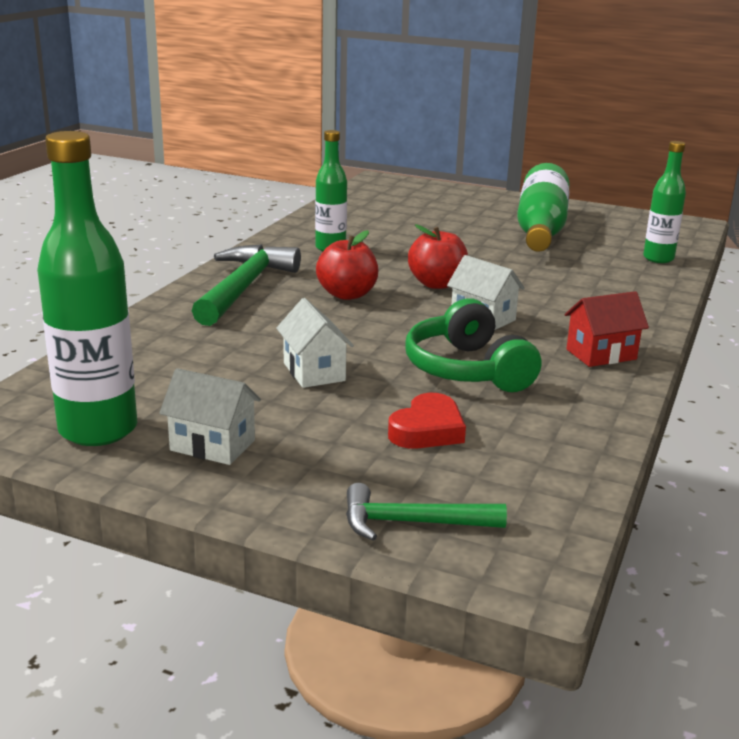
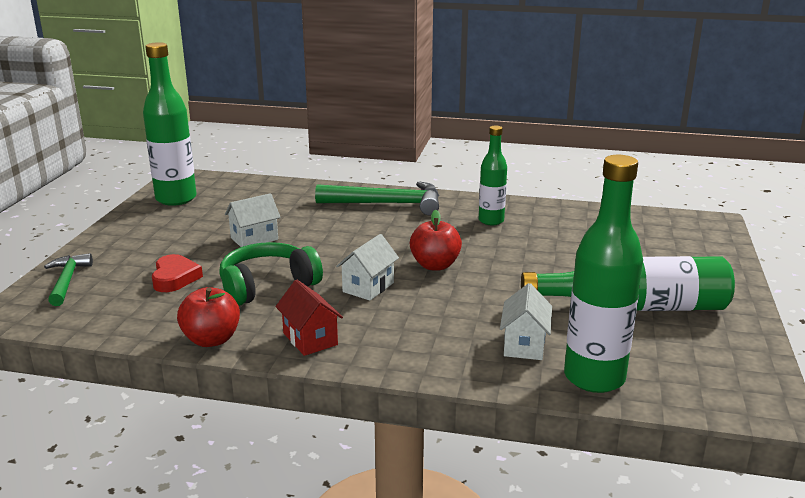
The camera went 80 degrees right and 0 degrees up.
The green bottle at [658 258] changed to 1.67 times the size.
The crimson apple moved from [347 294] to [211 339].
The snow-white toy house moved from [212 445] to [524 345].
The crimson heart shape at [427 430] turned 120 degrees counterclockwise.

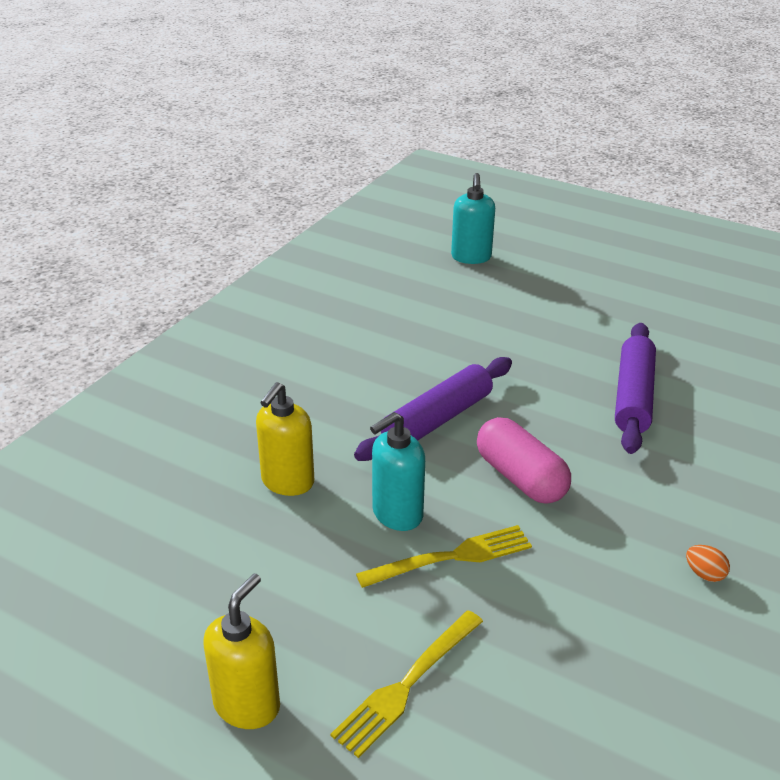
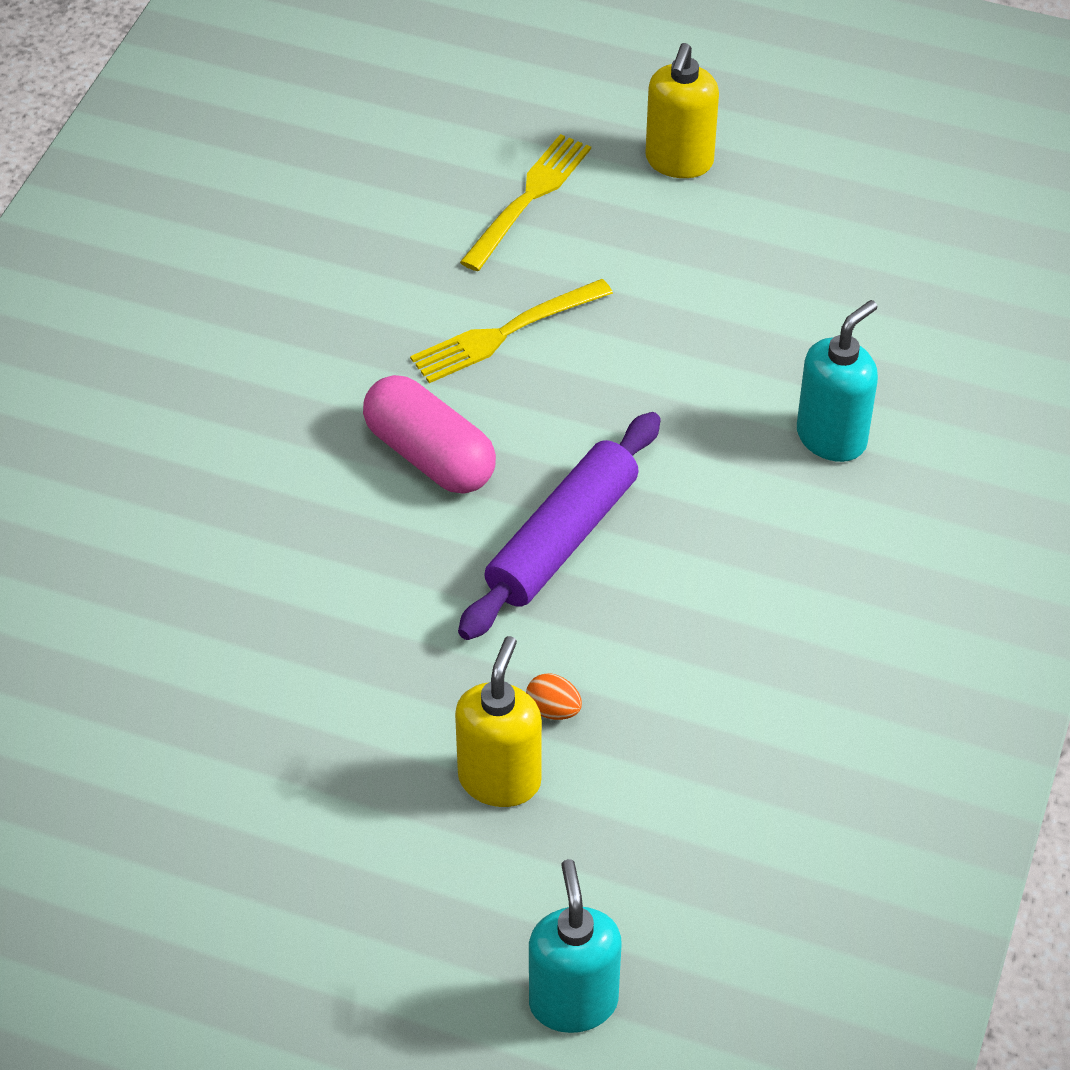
The camera went 170 degrees right and 15 degrees up.
The purple rolling pin at [633 396] disappeared.
The yellow pump bottle moved from [287 482] to [500 779].
The turquoise pump bottle moved from [397 514] to [831 438].
The bright orange toy egg moved from [704 574] to [553 710].

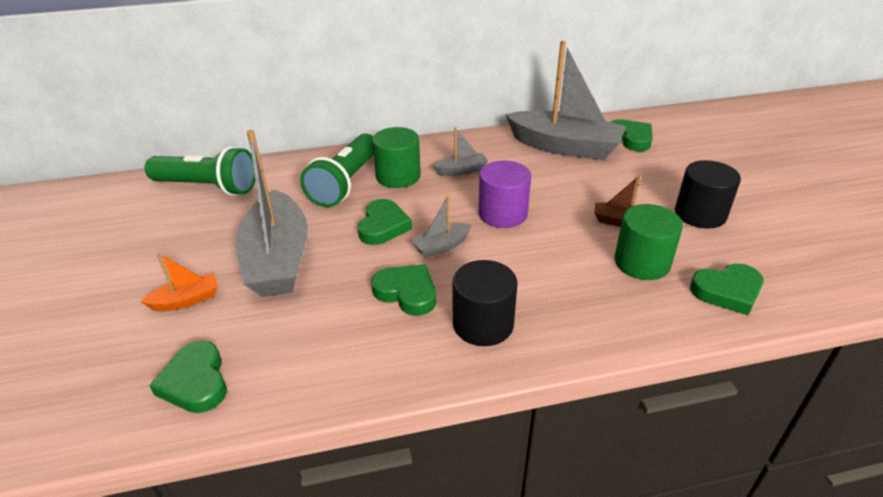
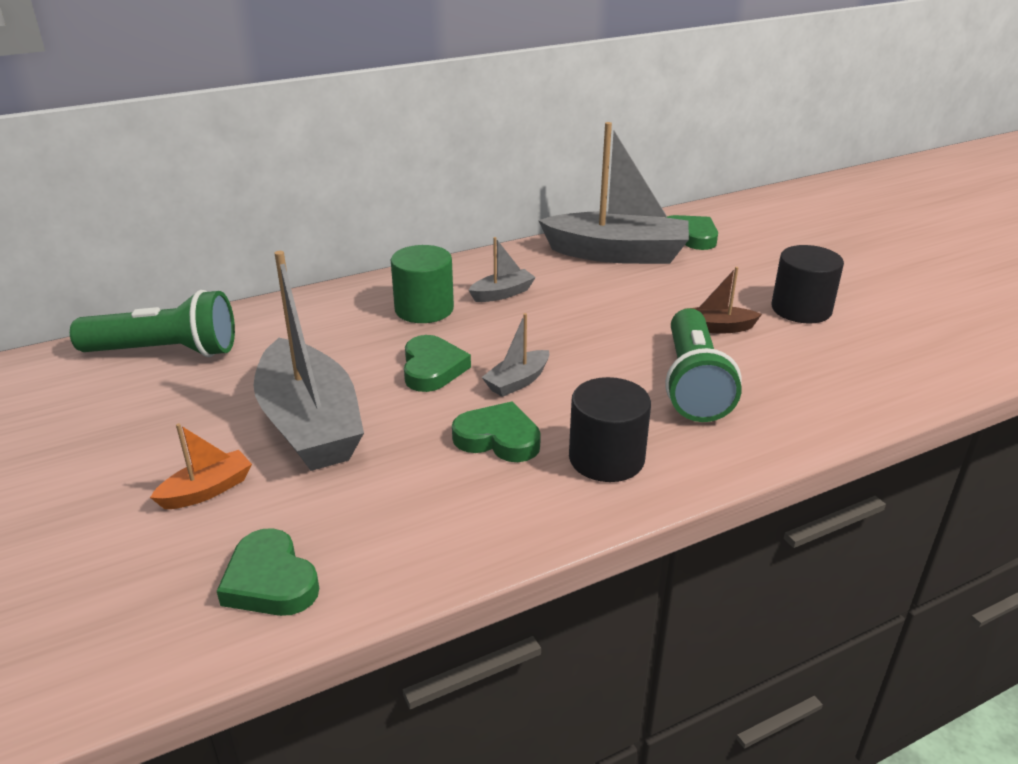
The camera went 15 degrees left and 5 degrees down.
The green pocket torch moved from [346 183] to [693 384].
The purple solid cylinder at [502 214] disappeared.
The green solid cylinder at [642 262] disappeared.
The green heart shape at [727 291] disappeared.

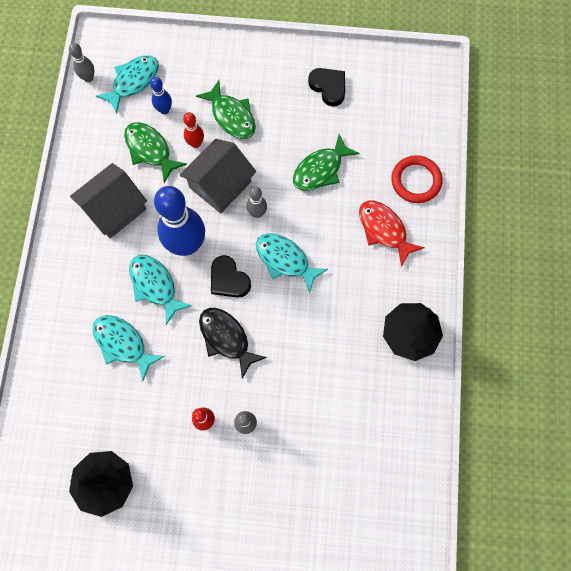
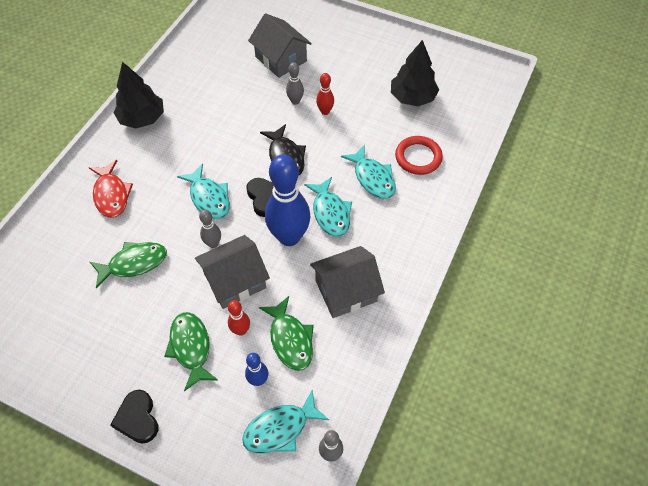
The camera went 160 degrees left and 15 degrees down.
The jet-black heart shape moved from [328 87] to [137 418].
The crimson torus moved from [416 181] to [418 157].
The gray toy house at [281 59] appeared.

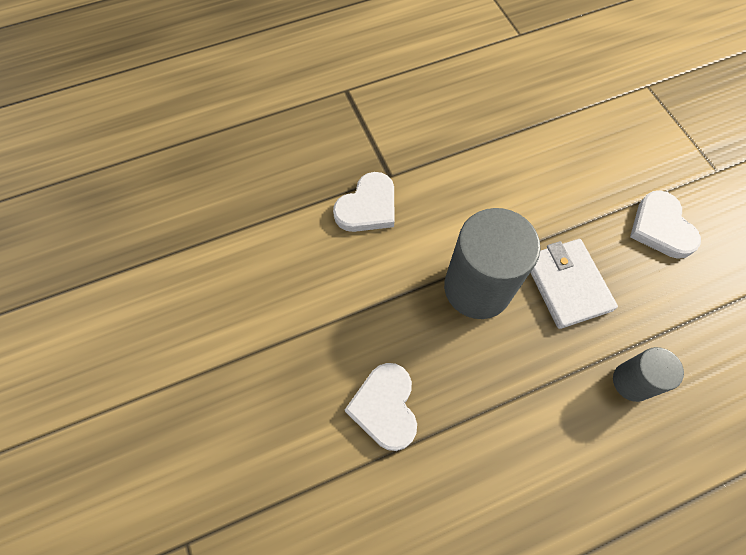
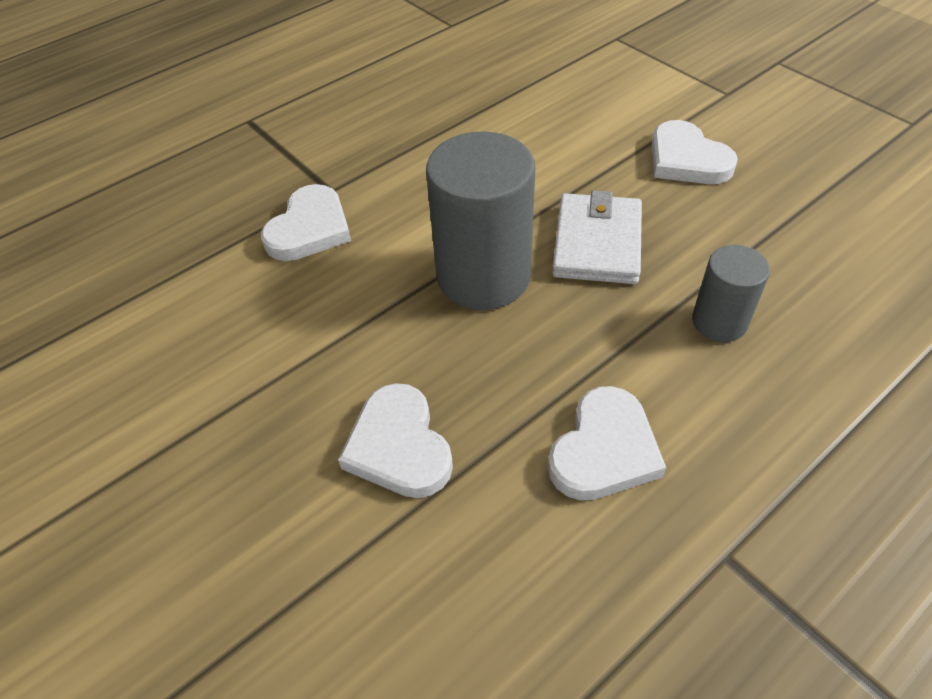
The camera went 15 degrees left and 15 degrees down.
The snow-white billfold at [567 285] turned 45 degrees clockwise.
The snow-white heart shape at [604 450] appeared.

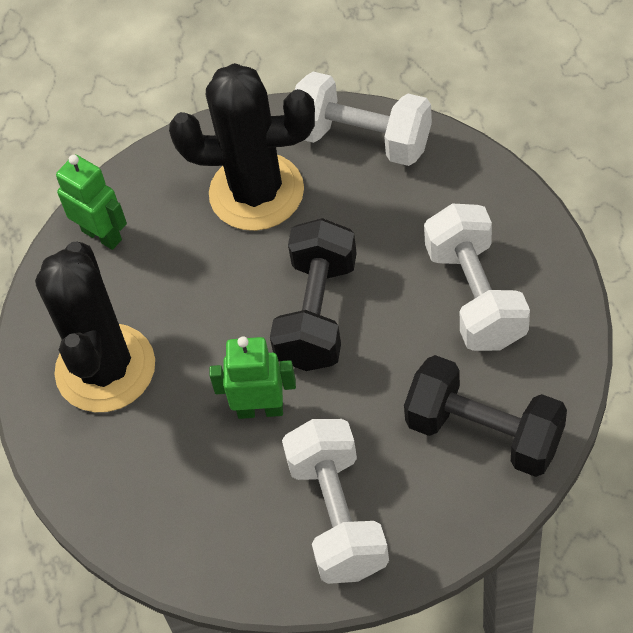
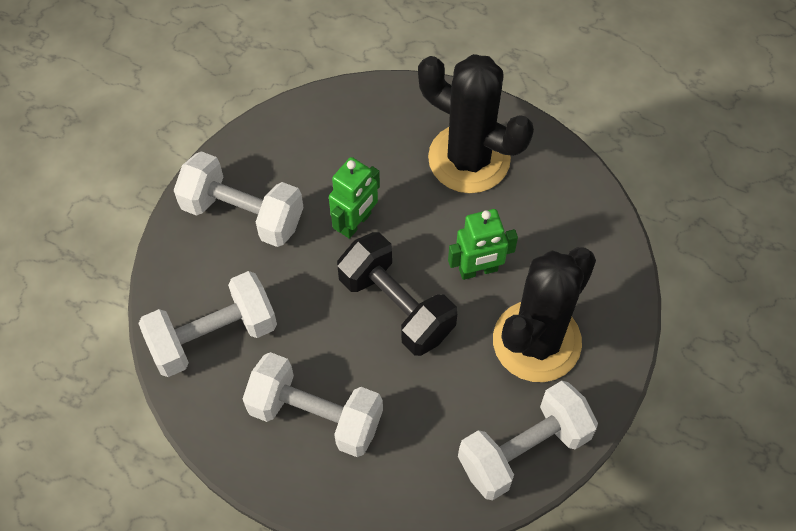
The camera went 120 degrees right and 5 degrees up.
The green robot figure moved from [102 235] to [478 270].
The jet-black free weight at [484 432] became the snow-white free weight at [213 336].

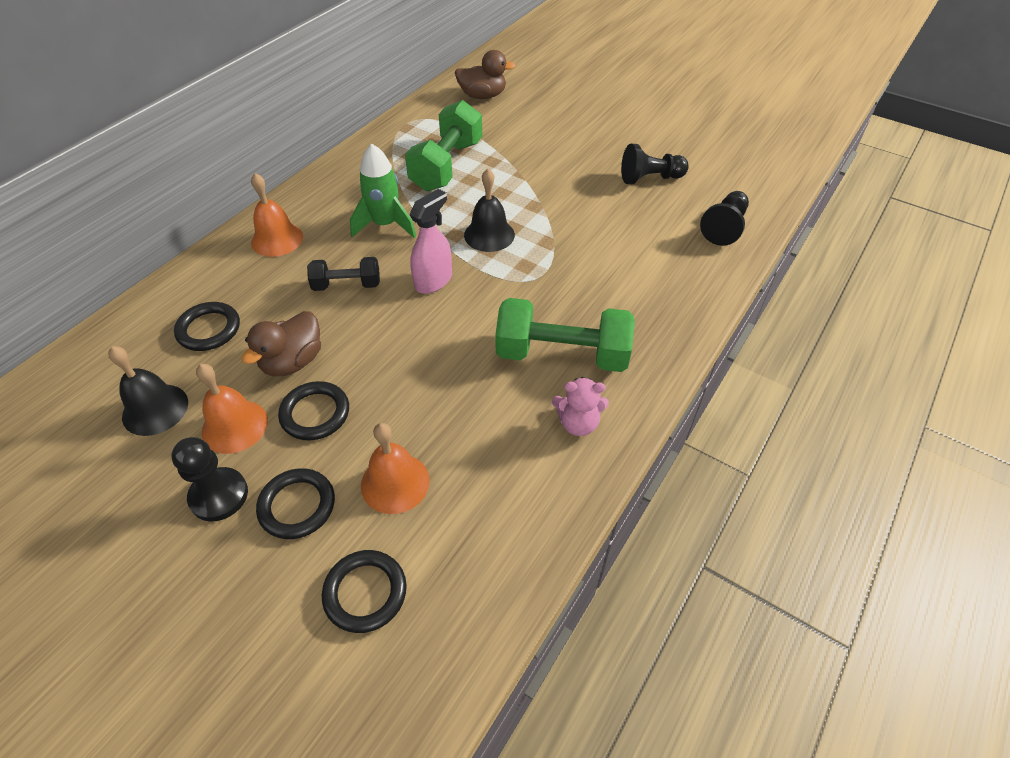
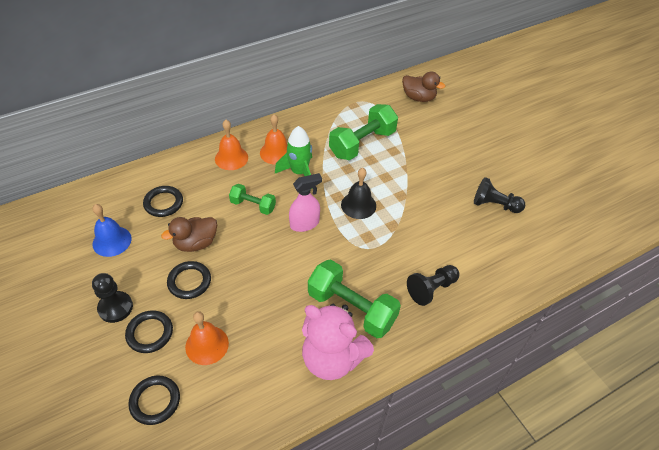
The camera went 25 degrees right and 0 degrees up.
The jet-black game pawn moved from [724 227] to [431 289].
The jet-black free weight at [347 285] became the green free weight at [253 205].
The jet-black school bell at [155 409] became the blue school bell at [112 241].
The bright orange school bell moved from [234 426] to [276 152].
The pink teddy bear at [578 423] changed to 2.00 times the size.

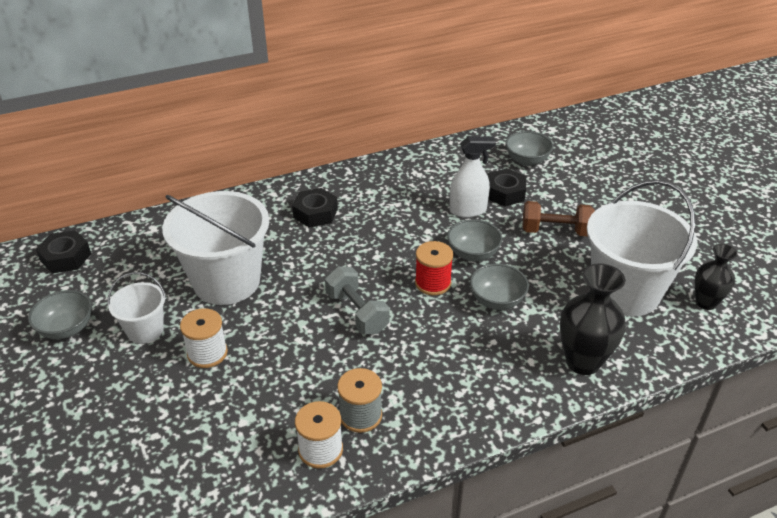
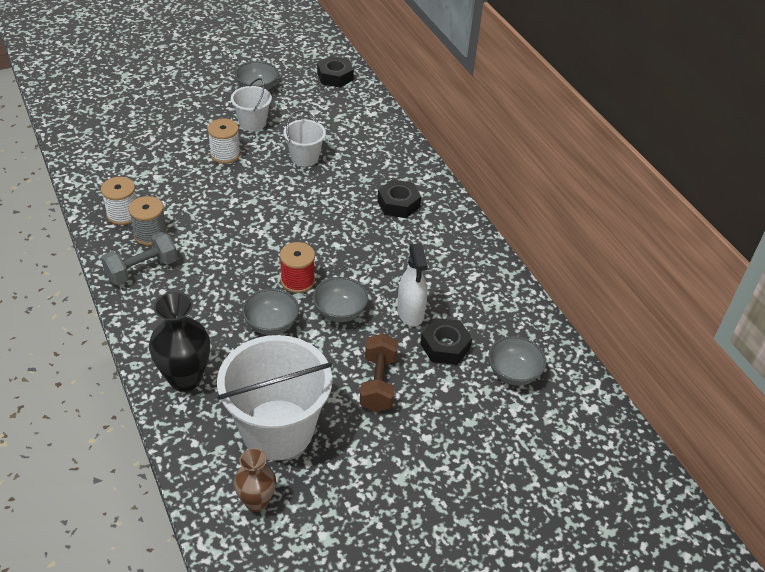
The camera went 85 degrees right and 5 degrees up.
The snow-white pail at [227 281] changed to 0.51 times the size.
The jet-black vase at [705 302] became the brown vase at [256 502].
The gray free weight moved from [357 313] to [142 270].

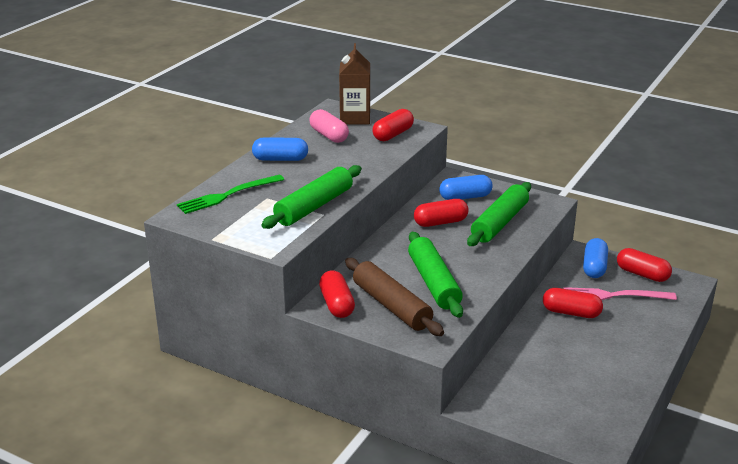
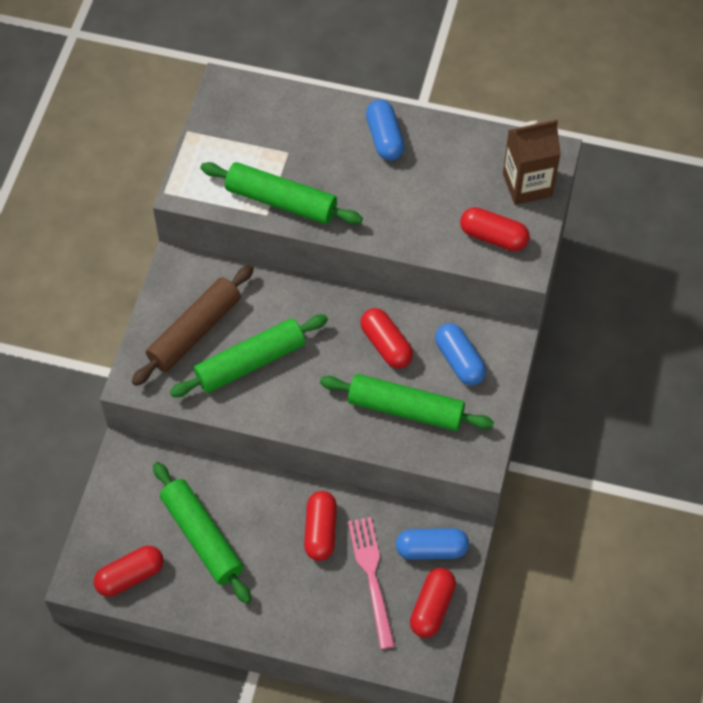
The camera went 75 degrees right and 30 degrees up.
The pink pill at [329 135] disappeared.
The green table fork at [227 195] disappeared.
The crimson pill moved from [337 304] to [130 576].
The green rolling pin at [202 537] appeared.

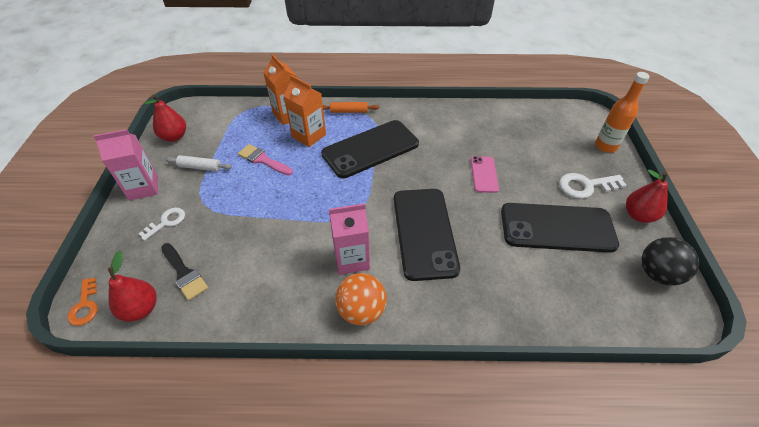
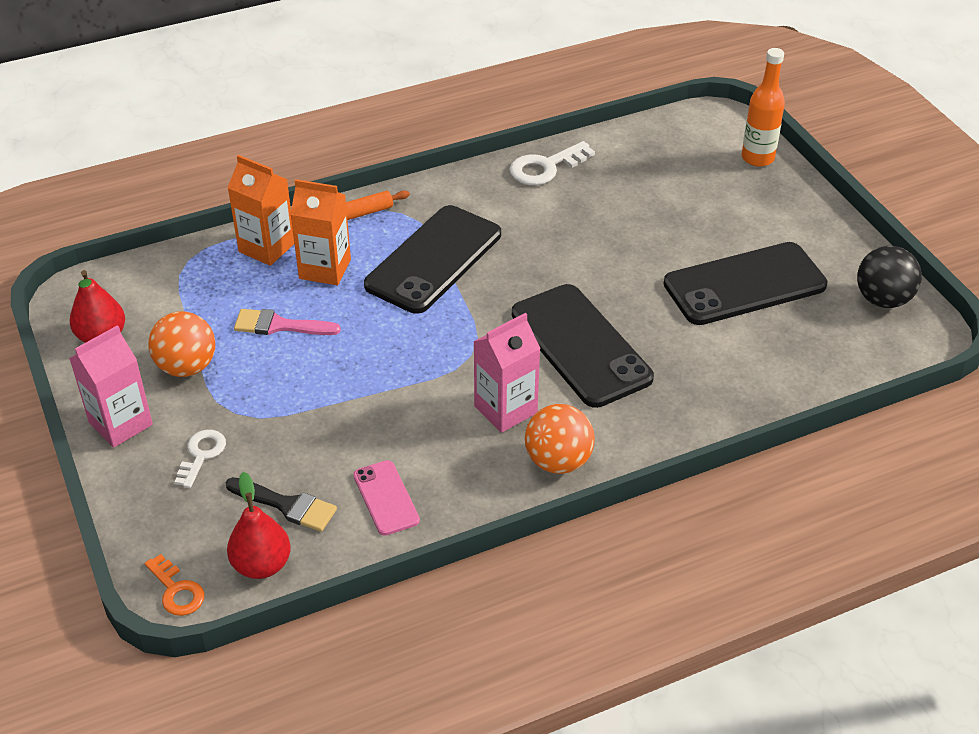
The camera went 25 degrees left and 5 degrees down.
The snow-white rolling pin at [200 167] was replaced by the bright orange play ball at [187 367].
The pink mobile phone moved from [484 174] to [386 498].
The crimson pear at [638 215] disappeared.
The snow-white latchkey moved from [586 186] to [545 167].

